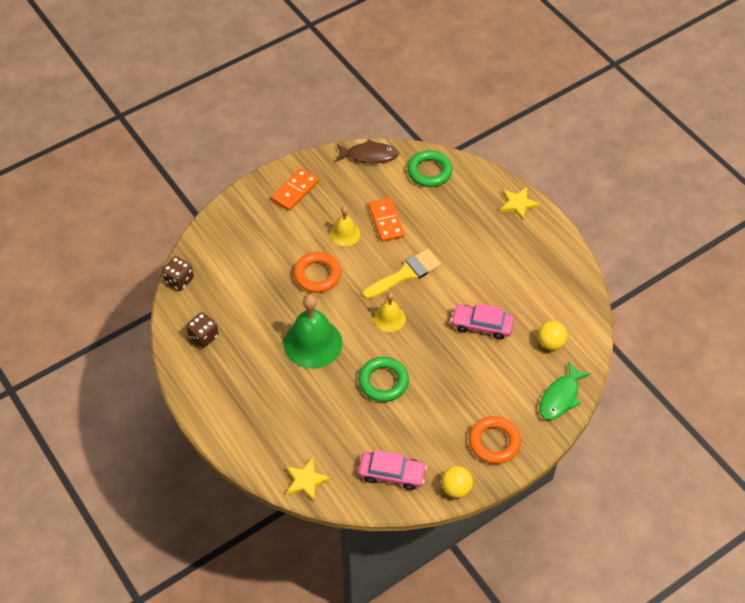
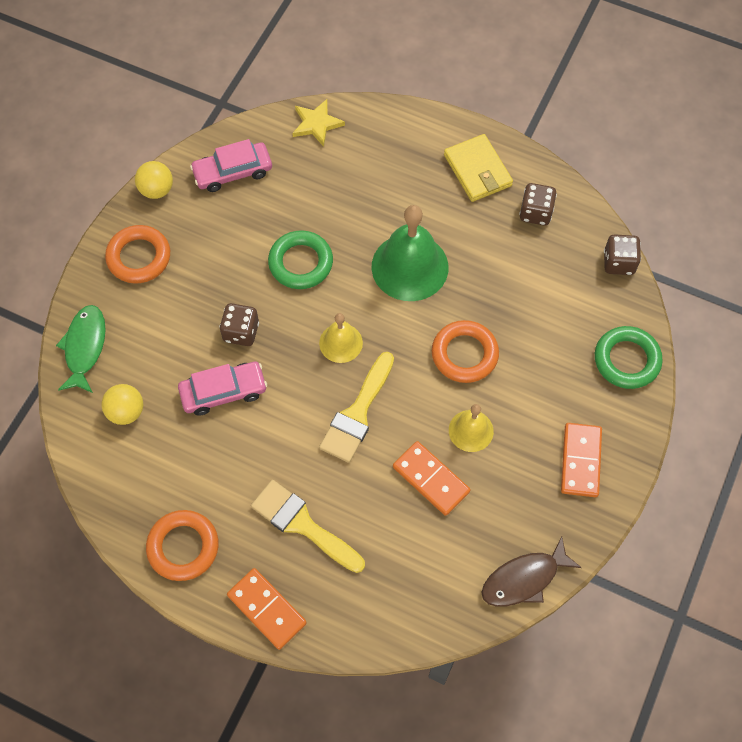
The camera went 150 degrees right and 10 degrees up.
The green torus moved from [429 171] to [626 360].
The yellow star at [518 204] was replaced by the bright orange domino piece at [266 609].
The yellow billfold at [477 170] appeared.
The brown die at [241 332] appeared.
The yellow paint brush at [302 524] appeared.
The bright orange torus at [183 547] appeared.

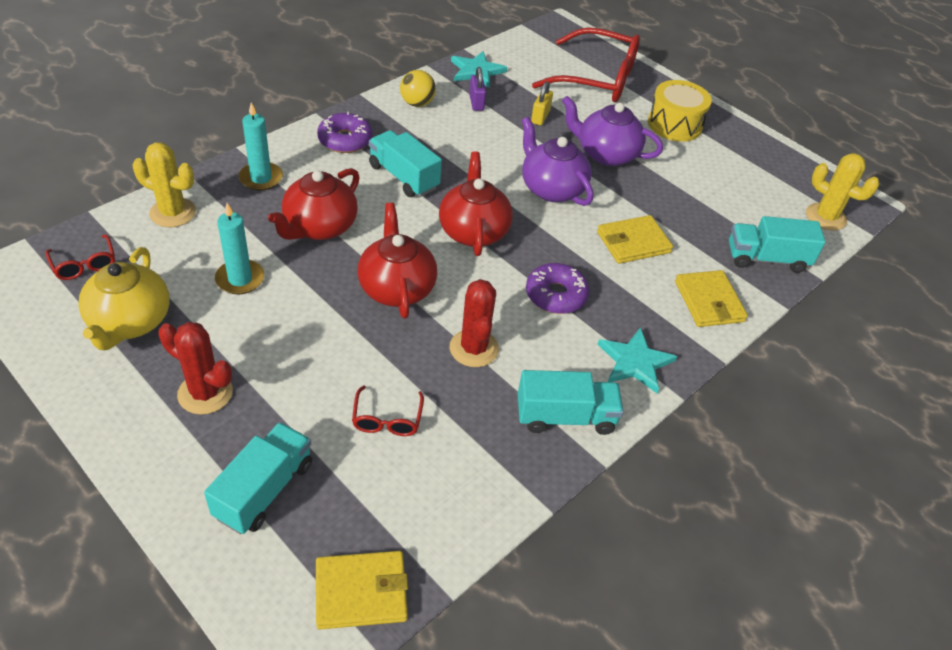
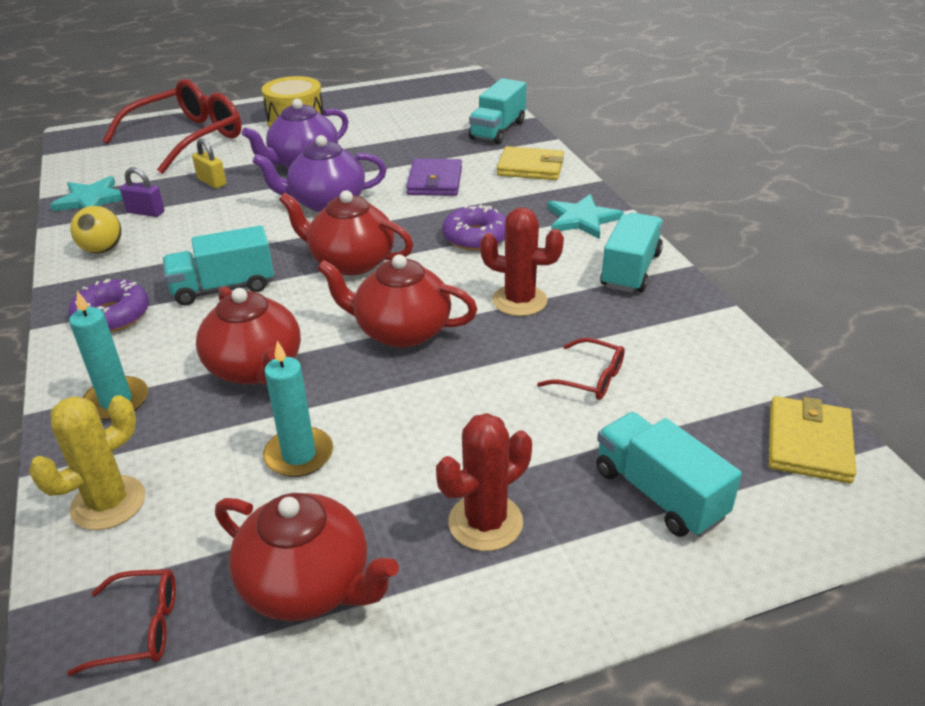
The camera went 60 degrees left and 10 degrees down.
The yellow cactus at [825 217] disappeared.
The yellow billfold at [633 242] became the purple billfold at [435 181].
The yellow tea pot at [130 322] became the crimson tea pot at [308 585].

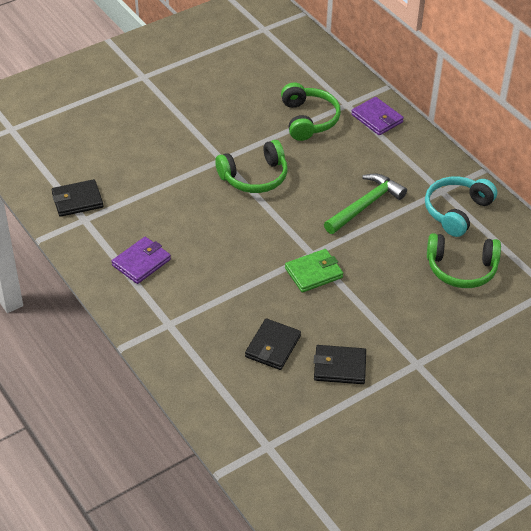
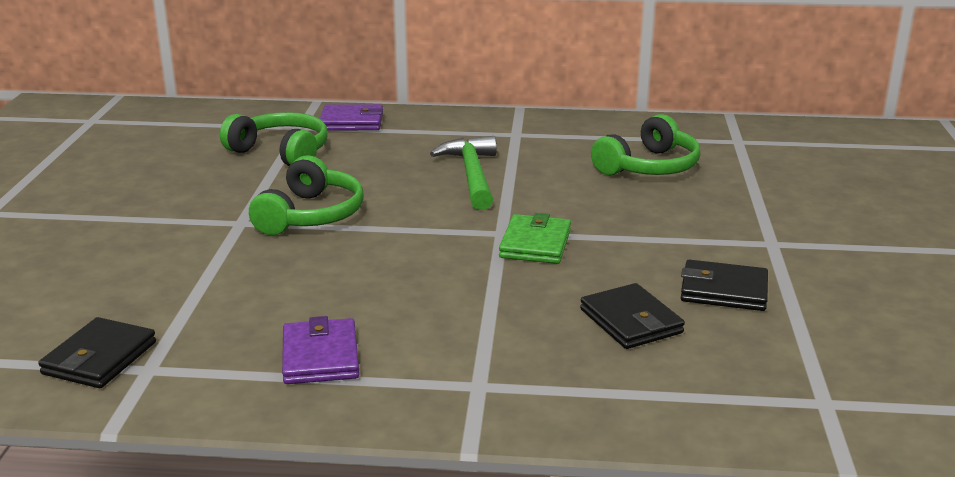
The camera went 50 degrees left and 20 degrees down.
The turquoise headphones at [456 211] disappeared.
The jet-black billfold at [339 367] turned 60 degrees clockwise.

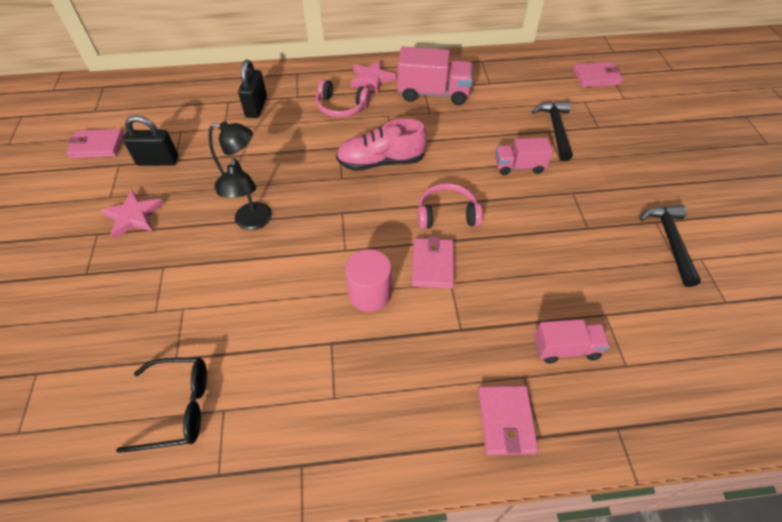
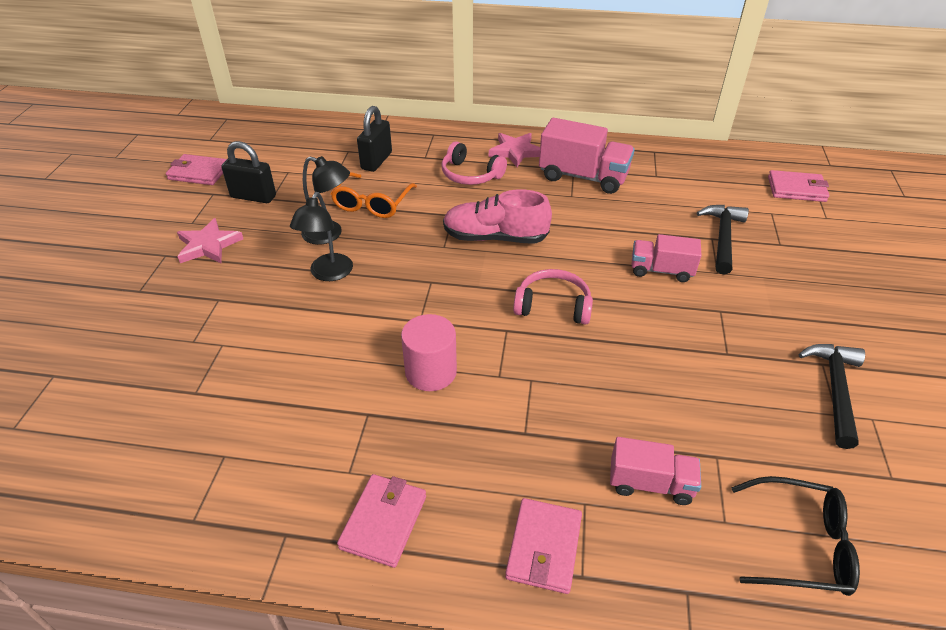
The camera went 15 degrees right and 10 degrees down.
The pink billfold moved from [432 265] to [383 522].
The jet-black glasses moved from [178 407] to [800 545].
The bright orange glasses at [372 203] appeared.

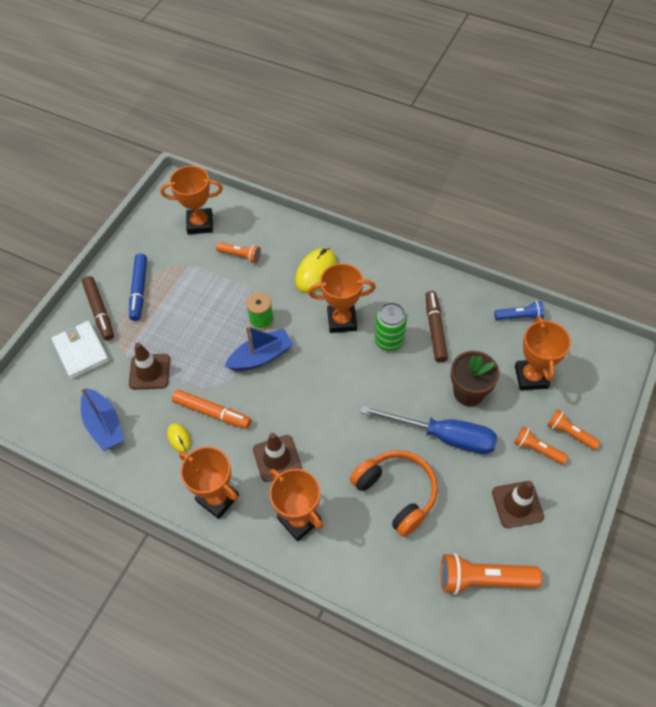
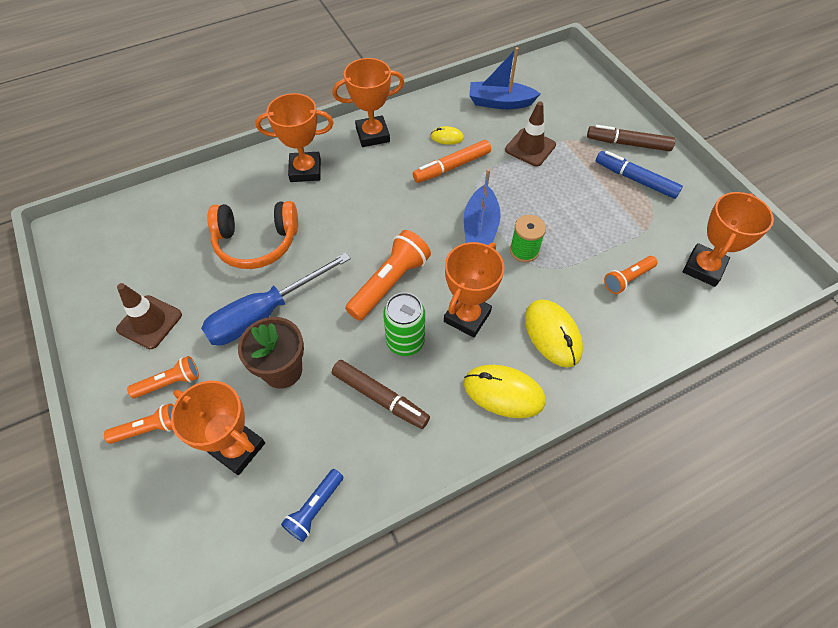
The camera went 125 degrees right and 0 degrees up.
The snow-white billfold at [81 351] disappeared.
The brown traffic cone at [277 458] disappeared.
The bright orange pocket torch moved from [483 579] to [389 283].
The yellow mouse at [503 392] appeared.

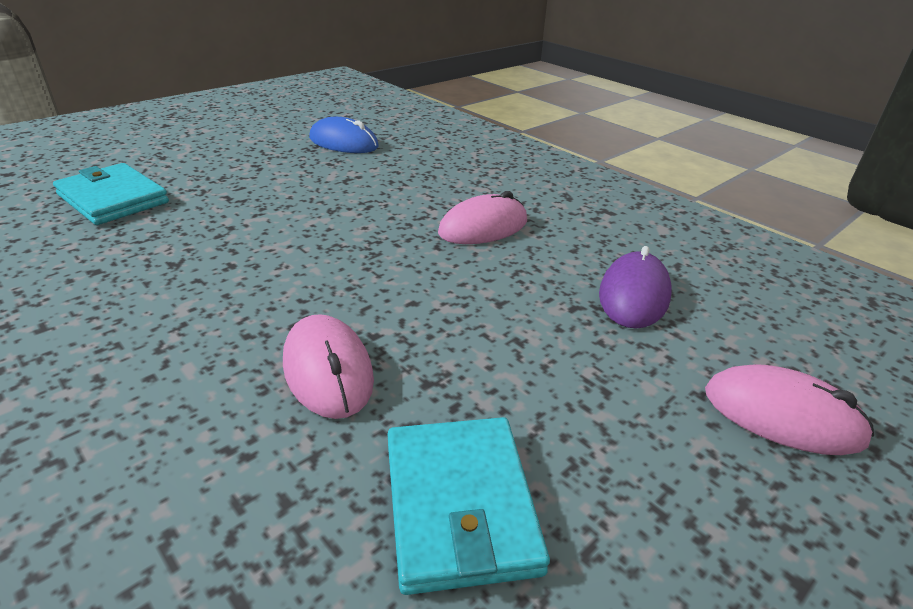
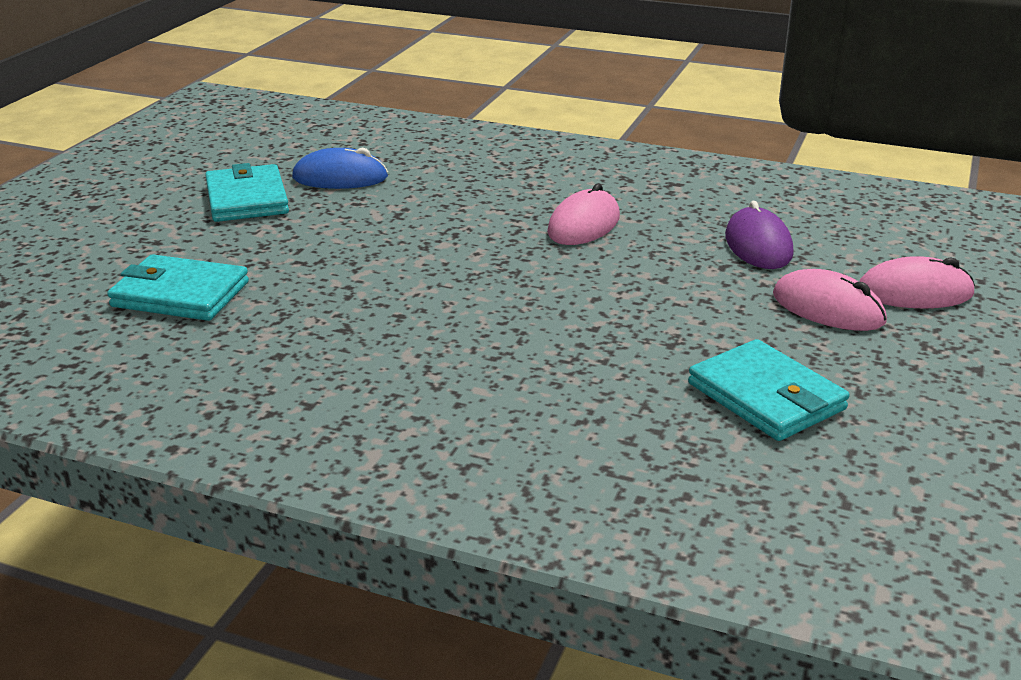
The camera went 25 degrees left and 5 degrees down.
The pink mouse moved from [328 370] to [828 308].
The turquoise billfold at [247 199] appeared.

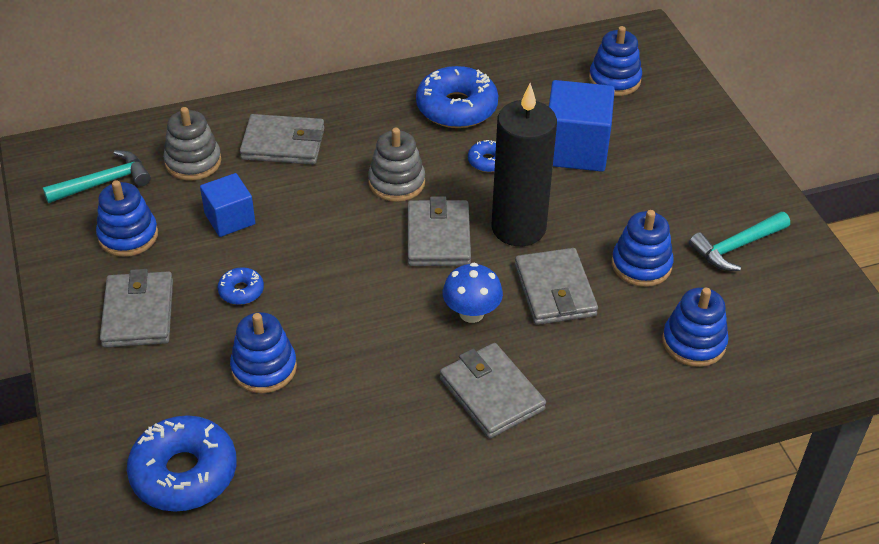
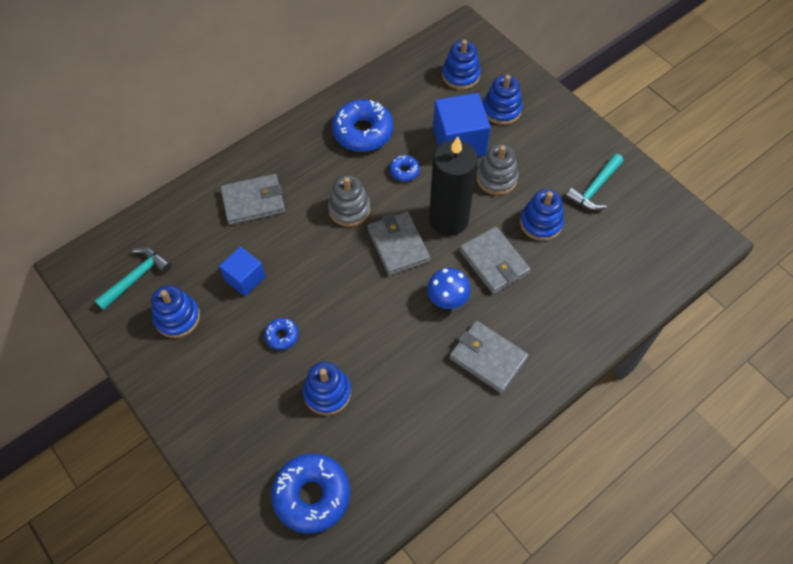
The camera went 20 degrees left and 15 degrees up.
The gray stacking toy moved from [193 162] to [496 178].
The gray billfold at [138 313] disappeared.
The blue stacking toy moved from [693 342] to [501 110].

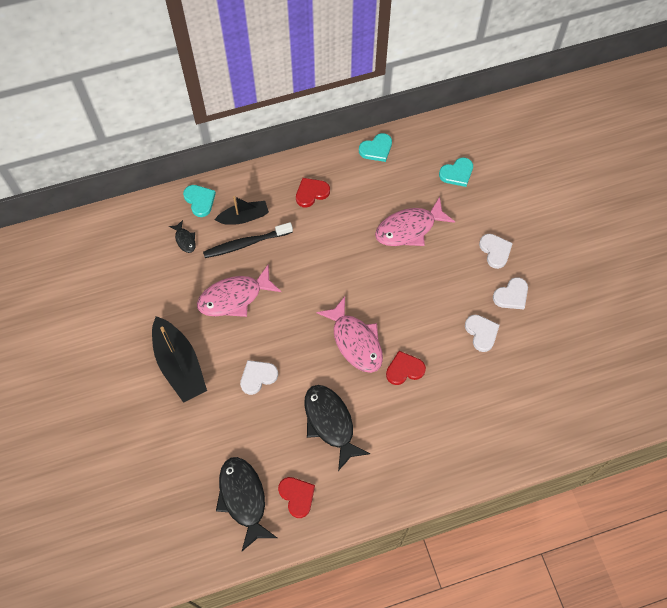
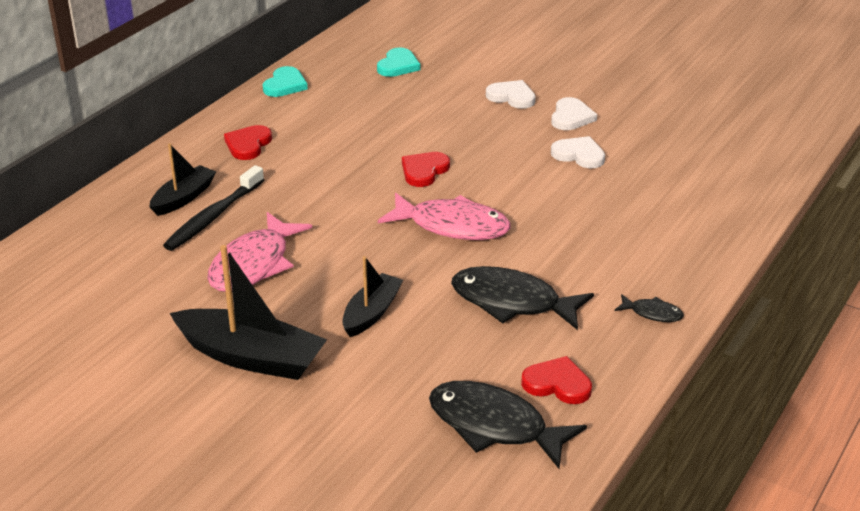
The camera went 40 degrees left and 30 degrees down.
The turquoise heart shape at [200 201] disappeared.
The pink fish figure at [409 228] disappeared.
The jet-black fish figure moved from [185 240] to [652 313].
The crimson heart shape moved from [404 369] to [424 171].
The snow-white heart shape at [258 377] was replaced by the jet-black boat at [371 313].

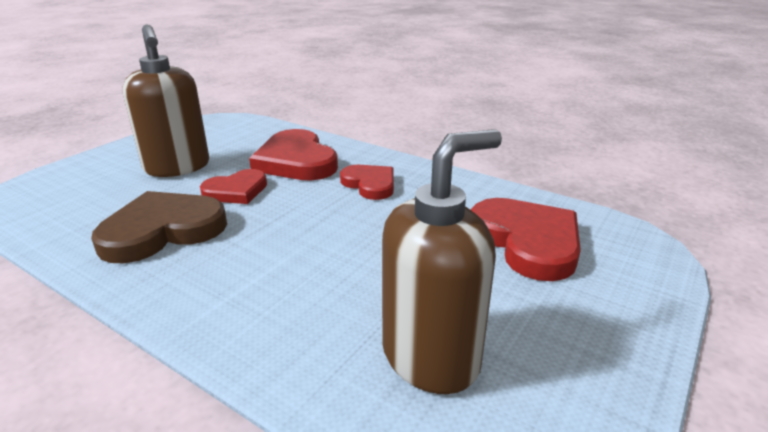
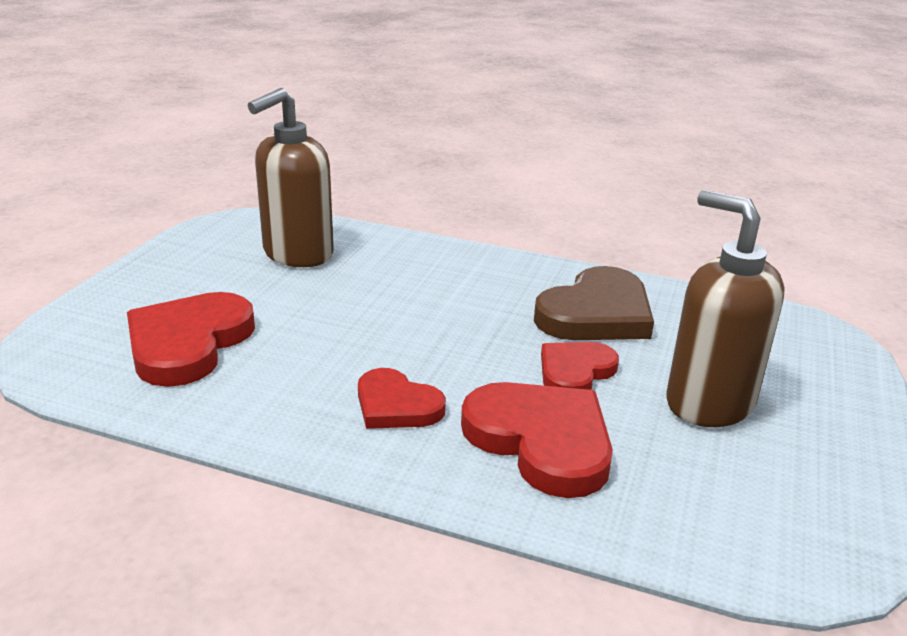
The camera went 165 degrees right and 0 degrees up.
The crimson heart shape at [527 241] turned 60 degrees clockwise.

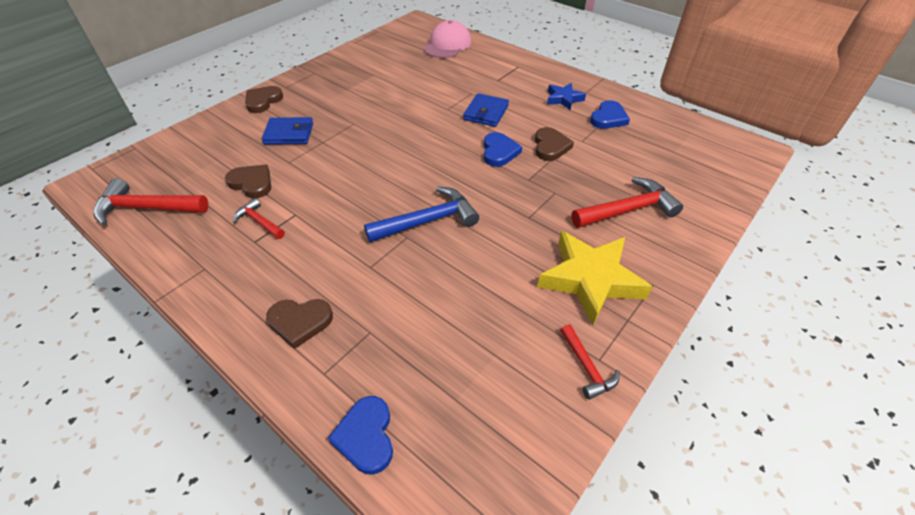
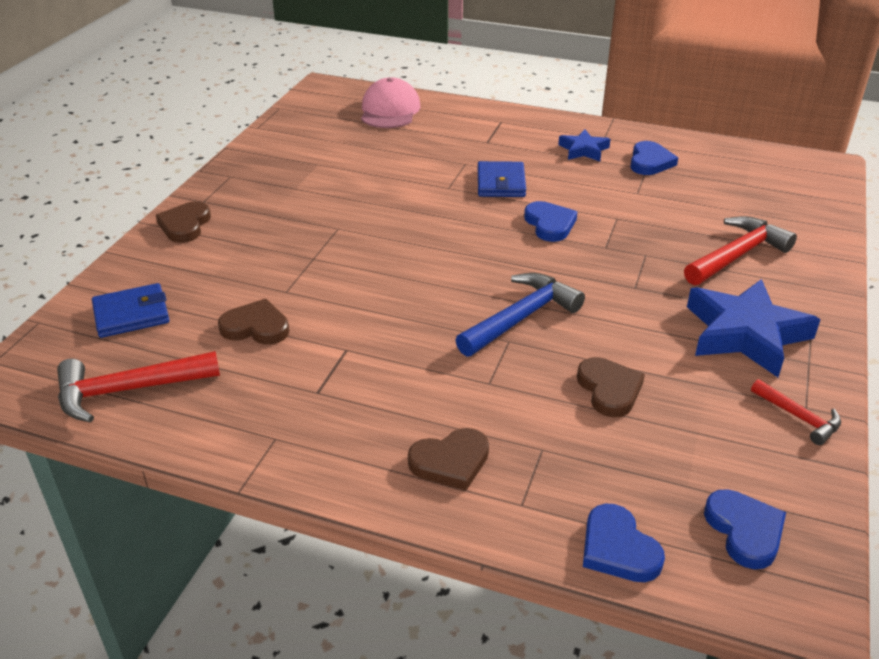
The camera went 20 degrees left and 10 degrees down.
The blue billfold moved from [289 134] to [131 314].
The brown heart shape moved from [550 146] to [609 389].
The crimson hammer at [259 222] disappeared.
The yellow star at [590 279] became the blue star at [745 334].
The blue heart shape at [744 531] appeared.

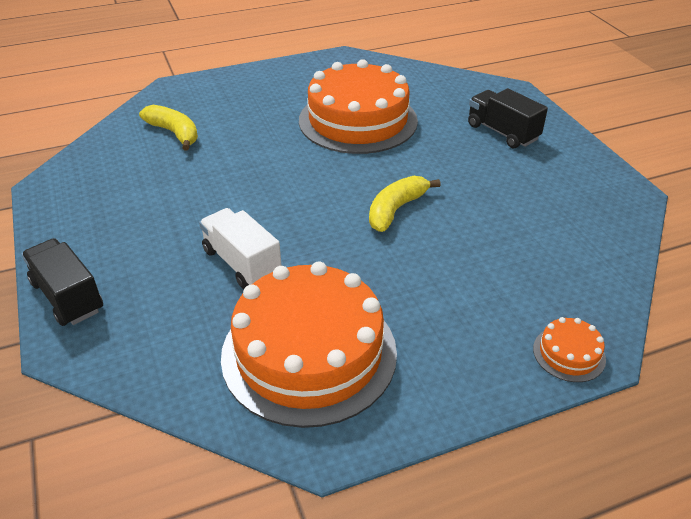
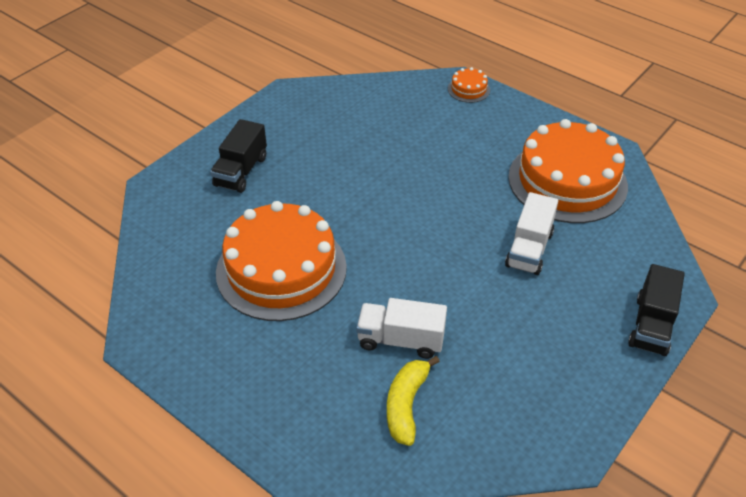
The camera went 120 degrees left and 5 degrees up.
The yellow toy banana at [396 210] disappeared.
The snow-white lorry at [401 340] appeared.

